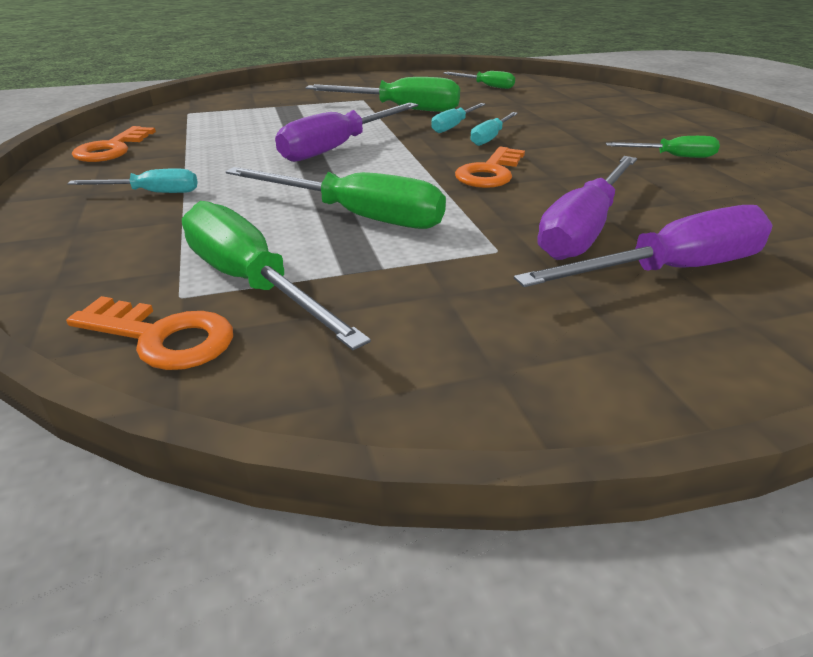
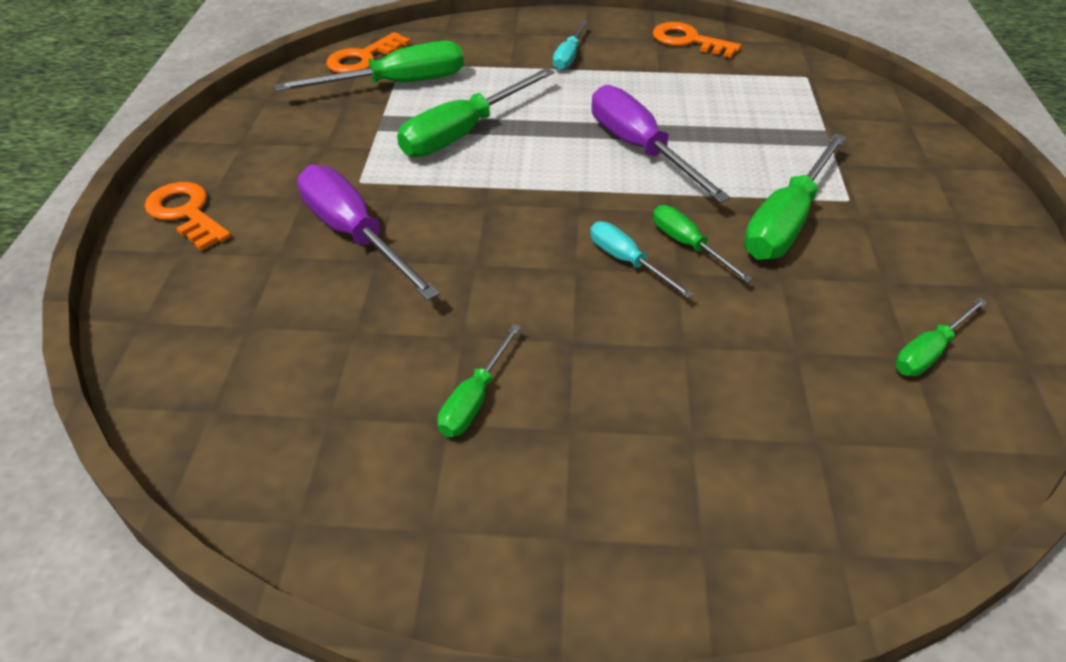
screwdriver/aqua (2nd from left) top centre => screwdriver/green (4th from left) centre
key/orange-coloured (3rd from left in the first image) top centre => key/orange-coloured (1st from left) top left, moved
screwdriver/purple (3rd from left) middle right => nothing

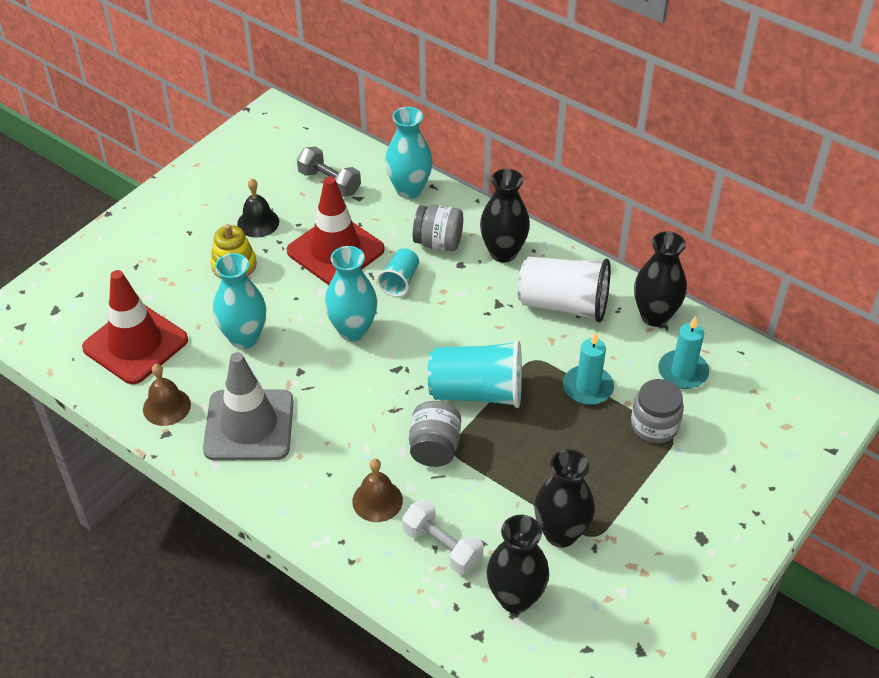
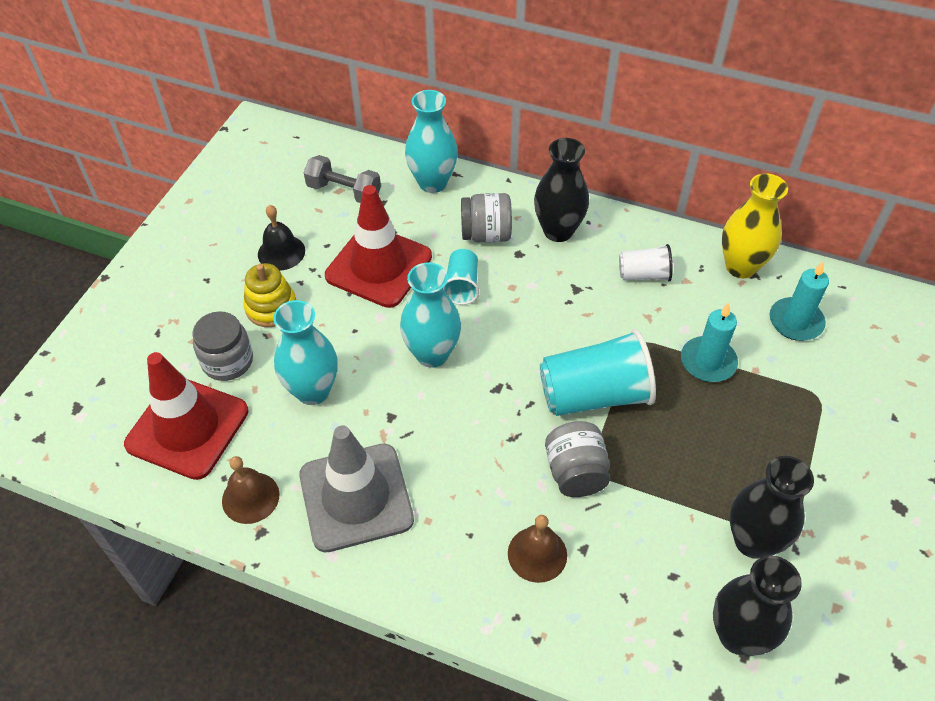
vase/black (4th from left) middle right => vase/yellow top right
beaker/snow-white centre => beaker/snow-white middle right, x0.54
jar/gray (3rd from left in the first image) middle right => jar/gray (1st from left) middle left, moved
hand weight/snow-white bottom centre => nothing

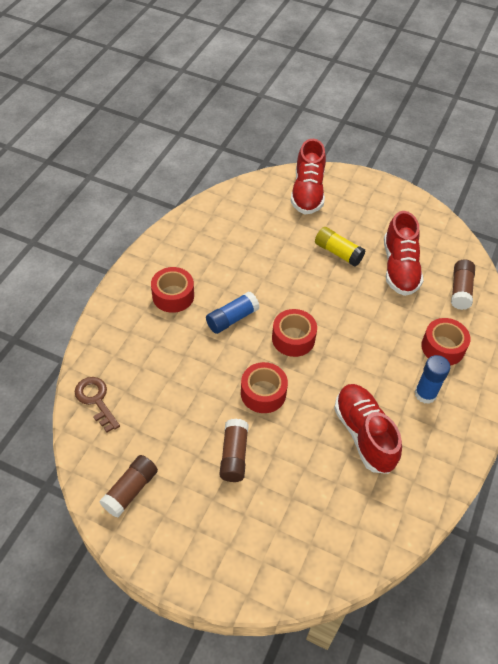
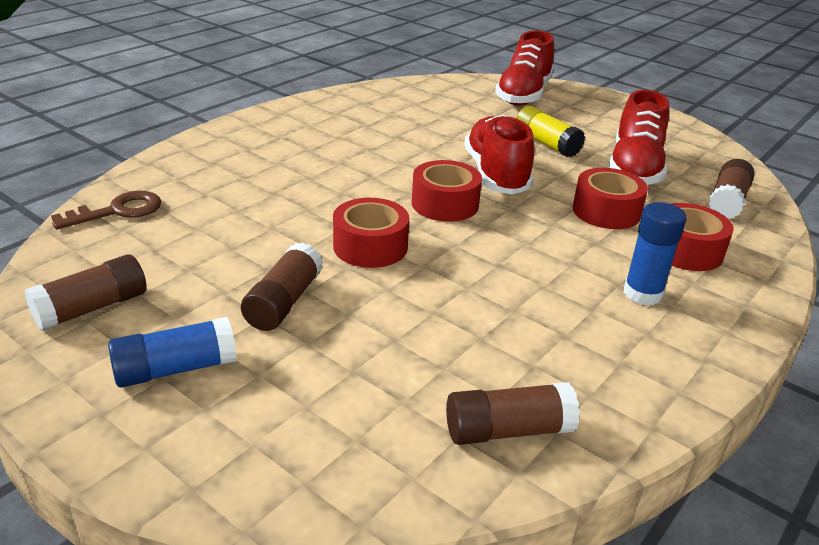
tape/scarlet (1st from left in the first image) centre => tape/scarlet (3rd from left) middle right, moved
glue stick/blue (1st from left) centre => glue stick/blue (1st from left) middle left, moved
key/dark brown middle left, 75 degrees clockwise
shoe/scarlet (2nd from left in the first image) middle right => shoe/scarlet (1st from left) top centre, moved
nothing => glue stick/dark brown (3rd from left) bottom centre

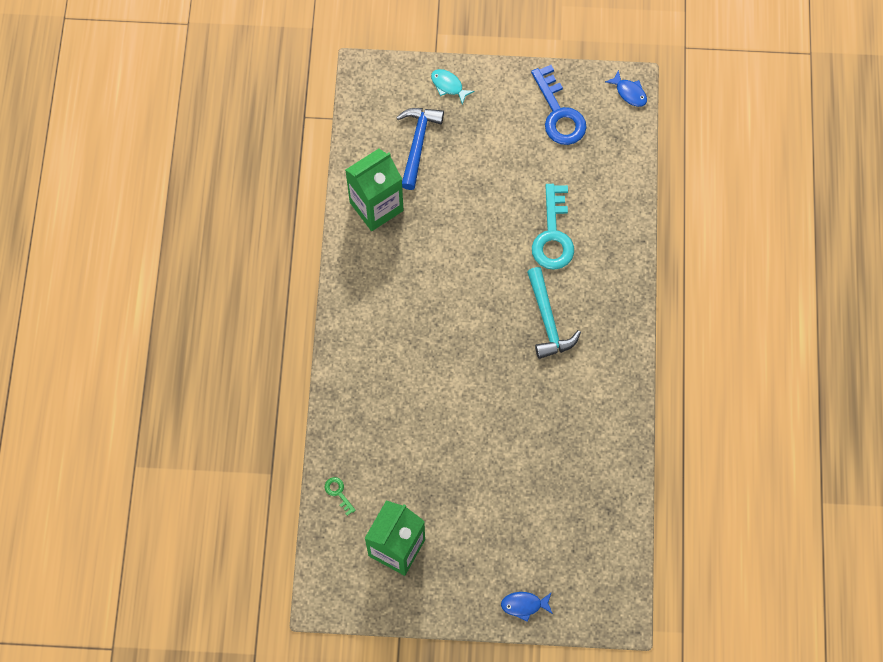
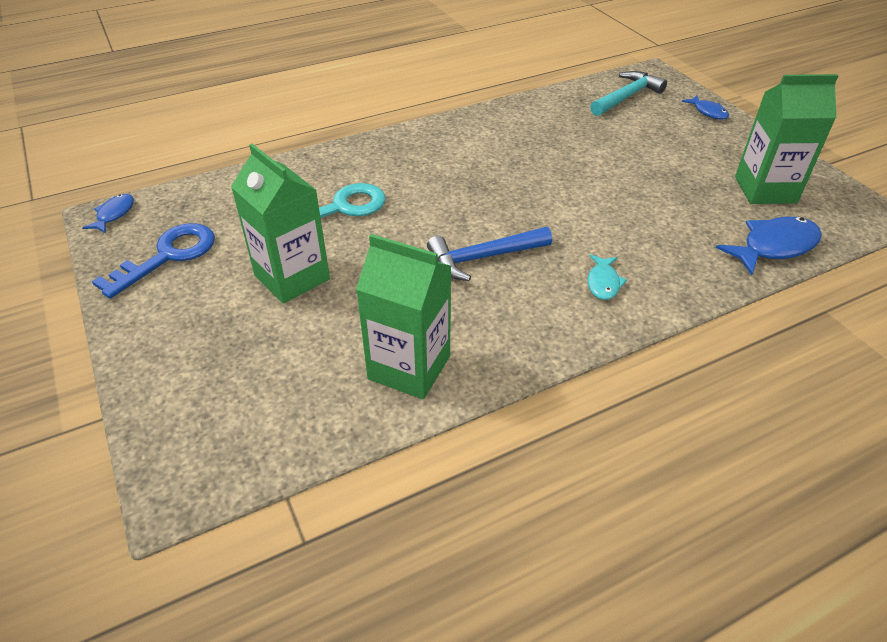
toy fish/aqua top centre => toy fish/aqua middle right, moved
carpenter's hammer/blue top centre => carpenter's hammer/blue centre, moved
carpenter's hammer/aqua centre => carpenter's hammer/aqua top right, moved
key/green bottom centre => toy fish/blue (3rd from left) middle right
nothing => carton/green (1st from left) middle left

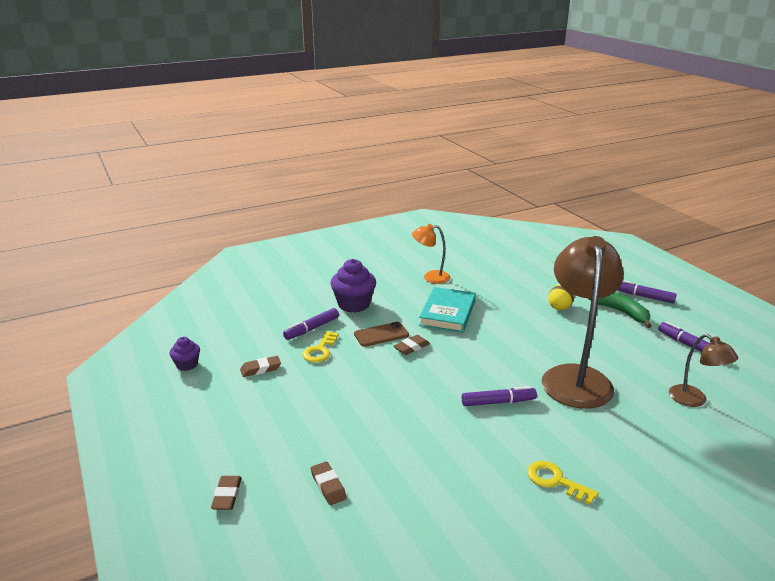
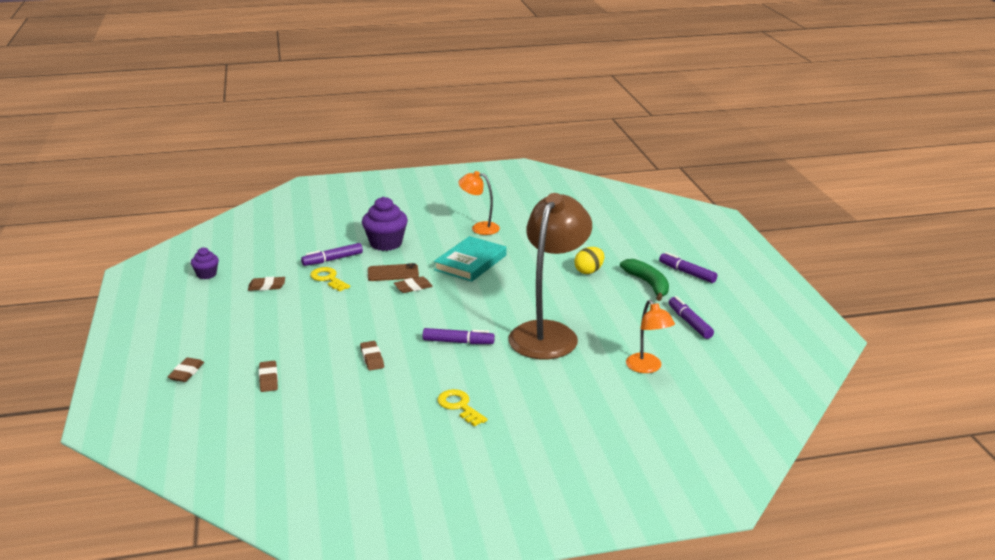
key/yellow (1st from left) centre => key/yellow (1st from left) middle left, 105 degrees clockwise
desk lamp/dark brown (2nd from left) middle right => desk lamp/orange-coloured (2nd from left) centre
nothing => pencil eraser/dark brown (4th from left) centre

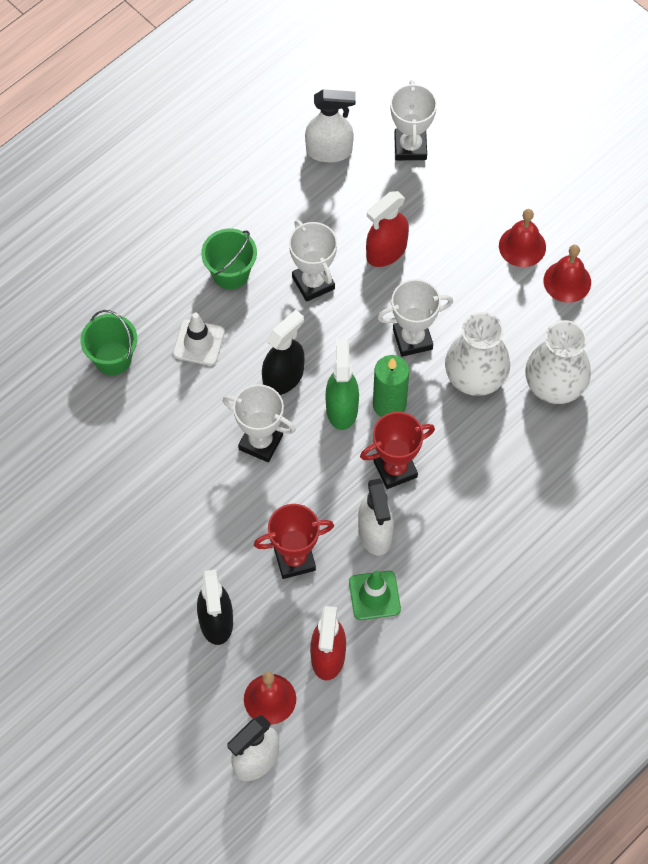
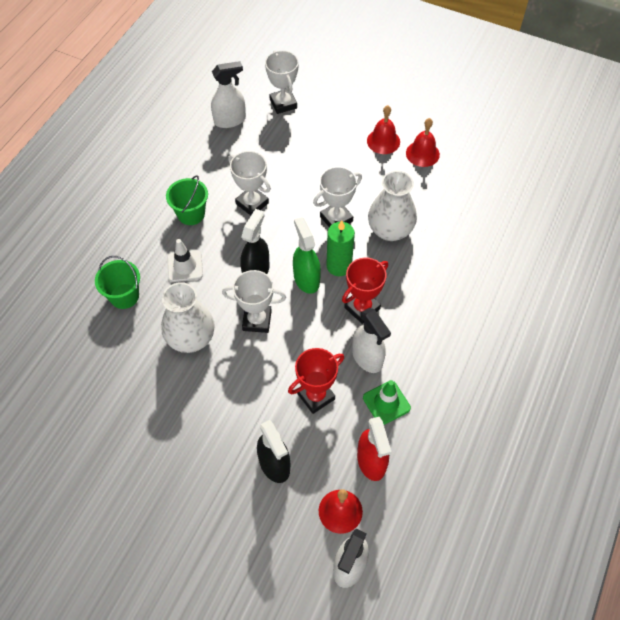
sprayer/scarlet (2nd from left) top centre => nothing
vase/snow-white (2nd from left in the first image) middle right => vase/snow-white (1st from left) middle left, moved

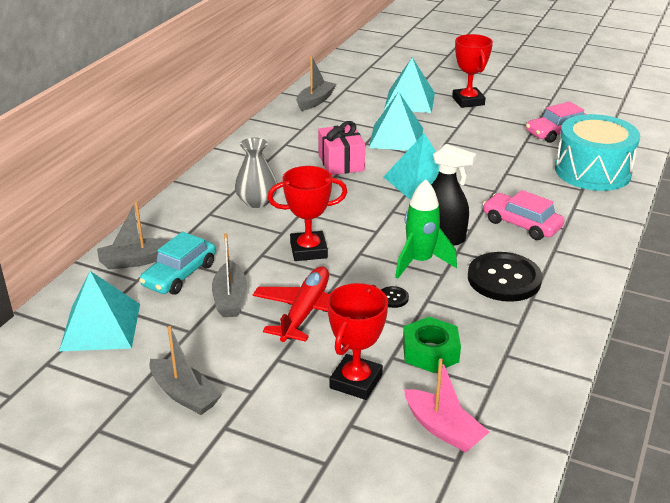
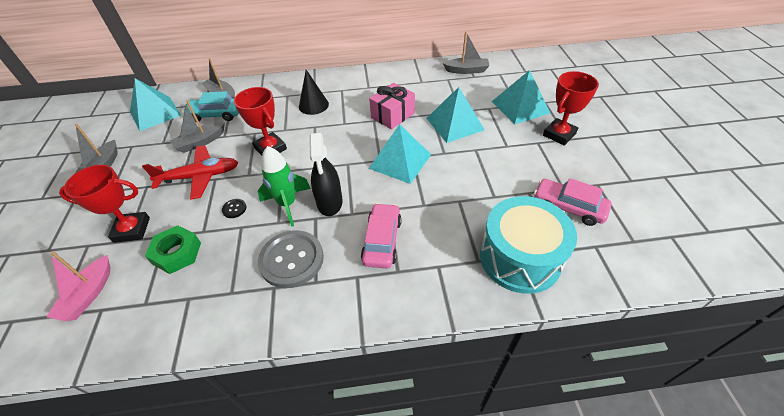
vase/gray centre => cone shape/black top centre
button/black (2nd from left) middle right => button/gray centre

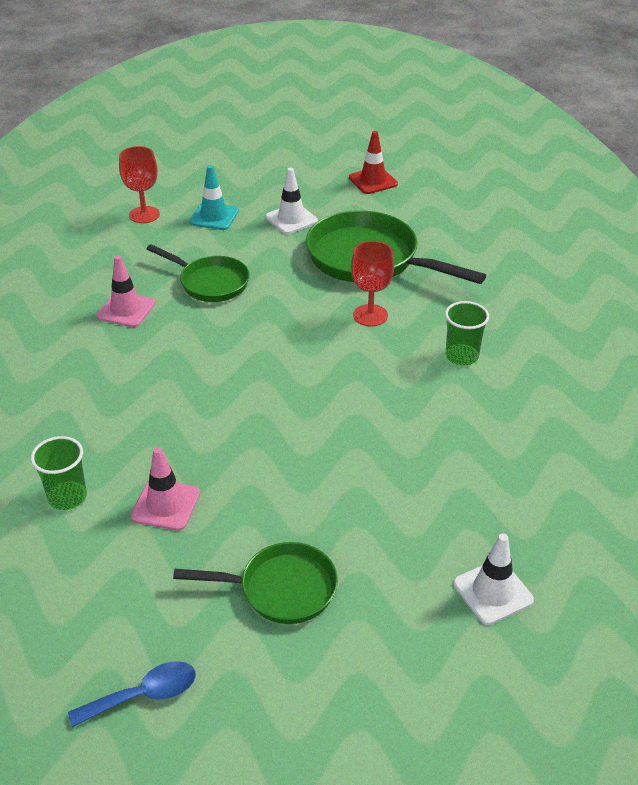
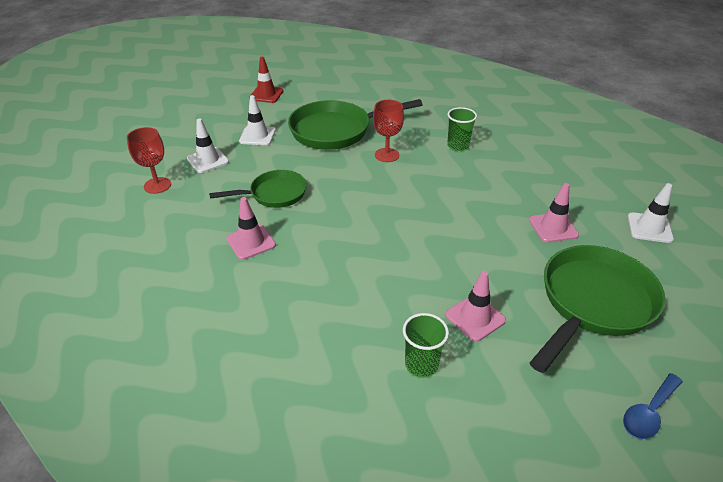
safety cone/aqua top centre => safety cone/snow-white (1st from left) top left
skillet/green (2nd from left in the first image) bottom centre => skillet/green (3rd from left) middle right, x1.66
tablespoon/blue bottom left => tablespoon/blue bottom right, 150 degrees counterclockwise
nothing => safety cone/rose-pink (3rd from left) middle right

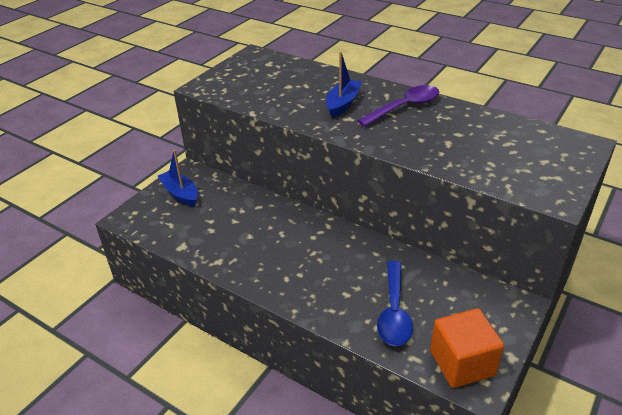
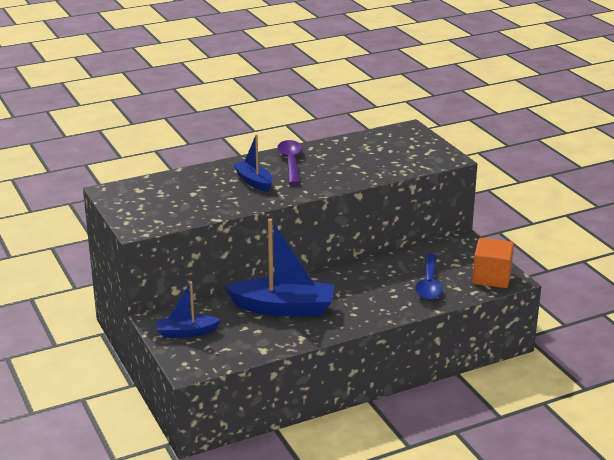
tablespoon/blue bottom centre => tablespoon/blue middle right, 60 degrees clockwise
nothing => sailboat/blue (3rd from left) centre

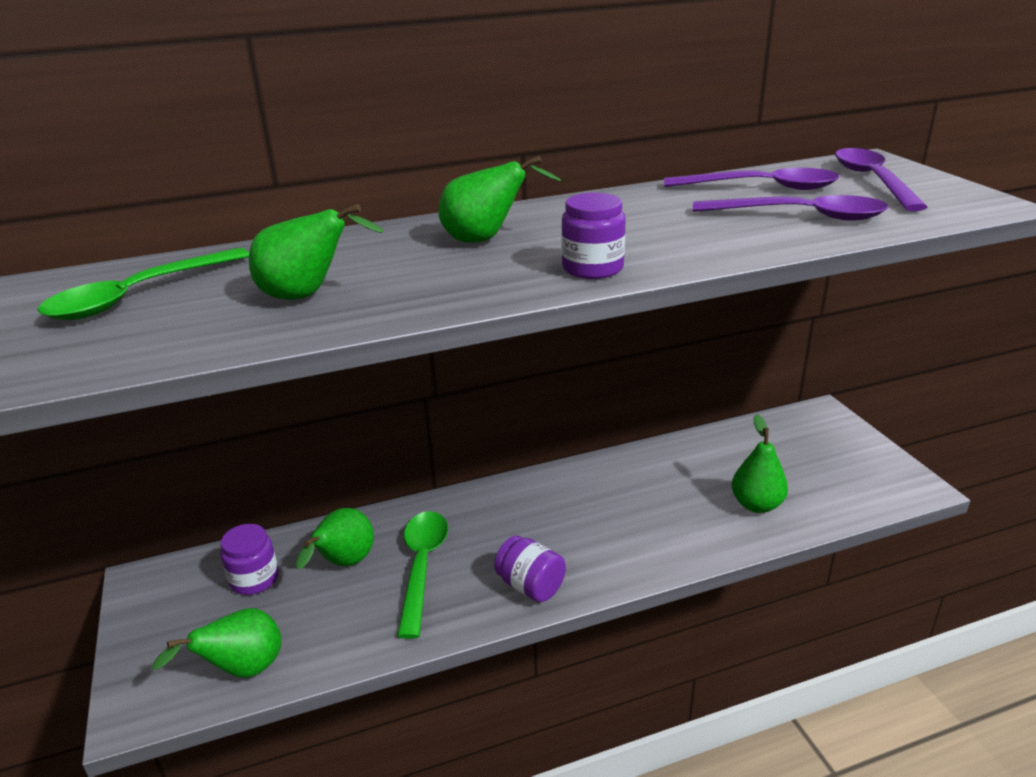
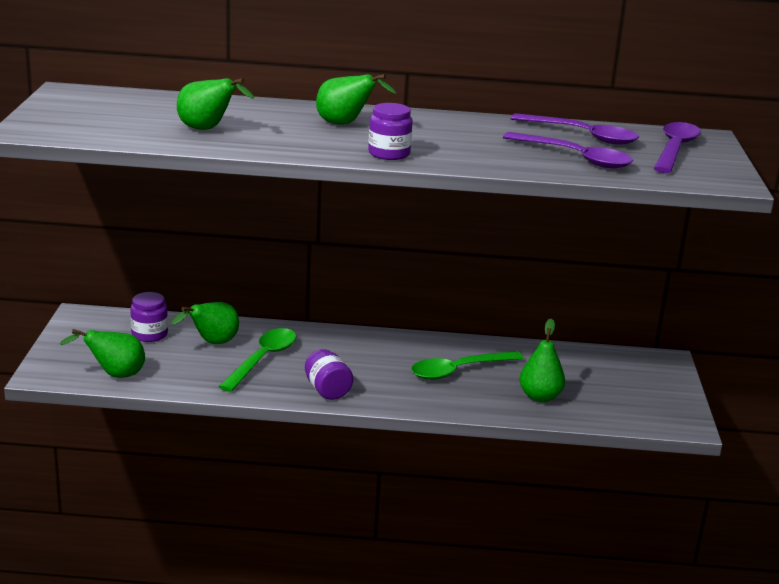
tablespoon/green (1st from left in the first image) middle left => tablespoon/green (2nd from left) centre, moved

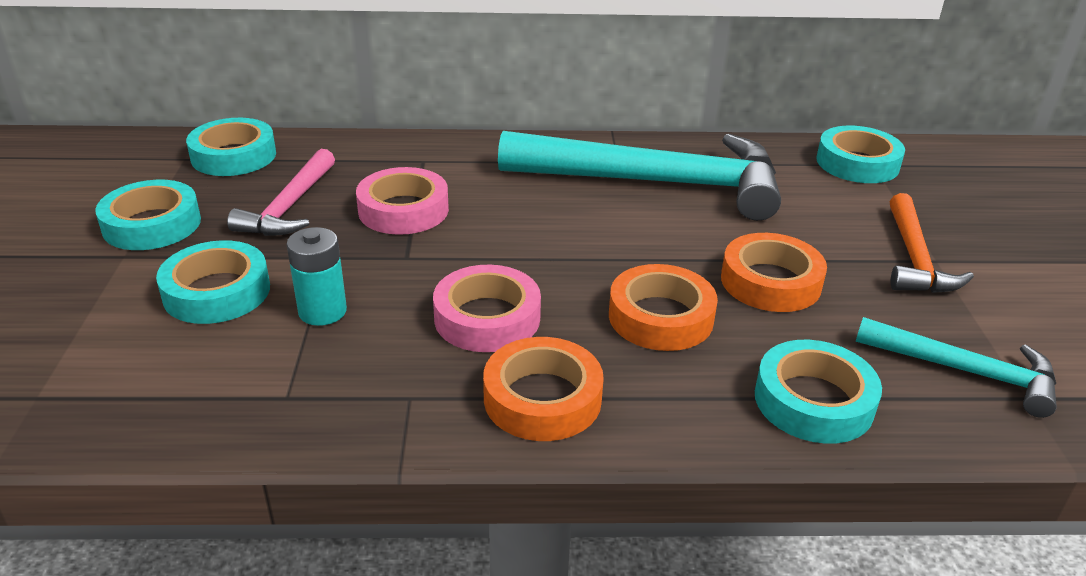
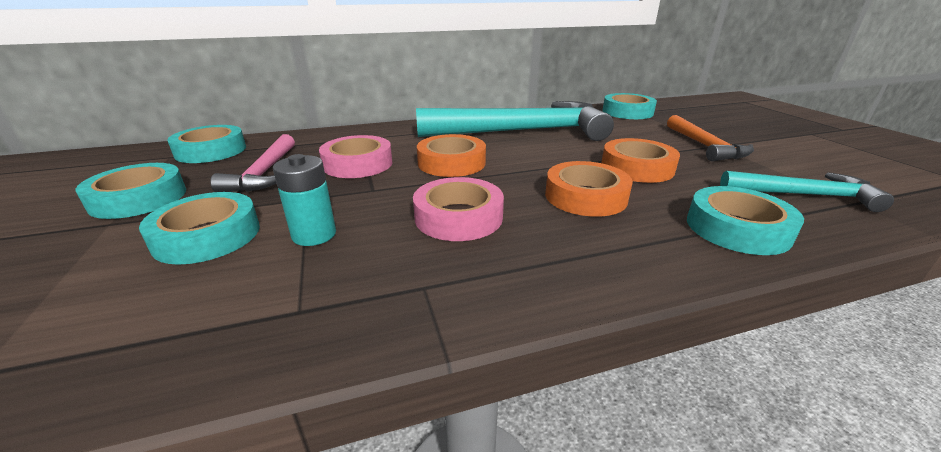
tape/orange-coloured (1st from left) bottom centre => tape/orange-coloured (1st from left) centre, moved

